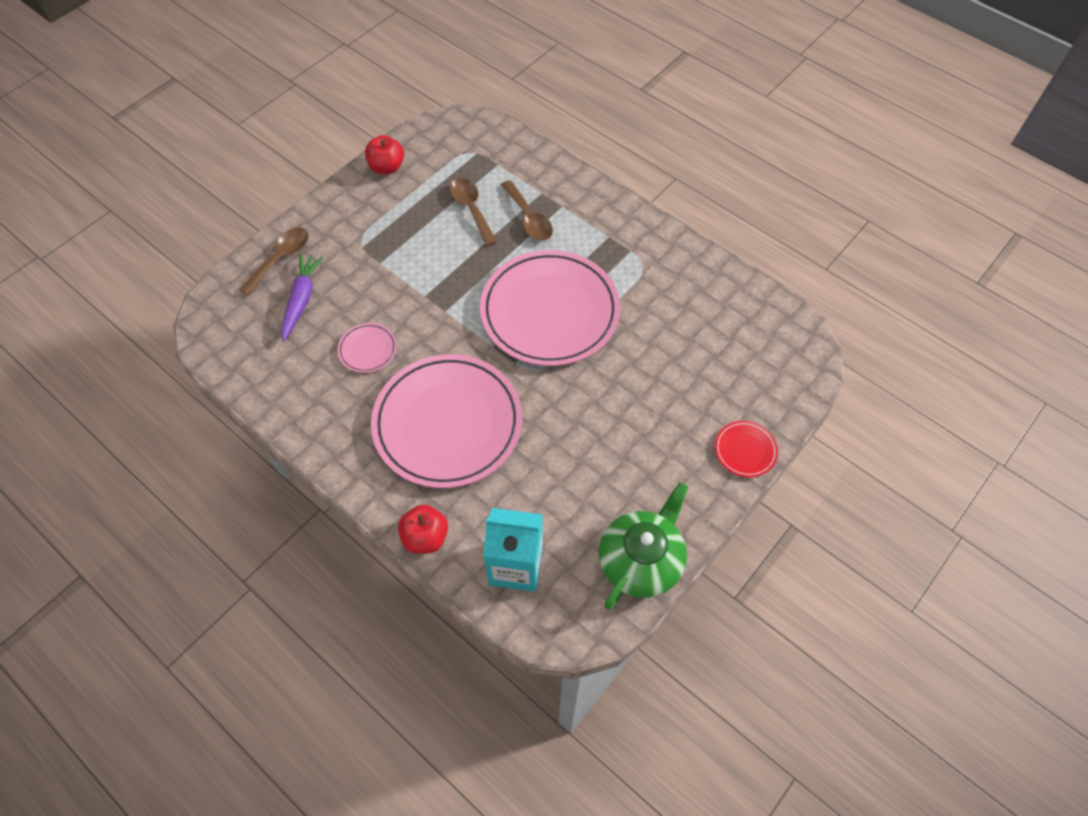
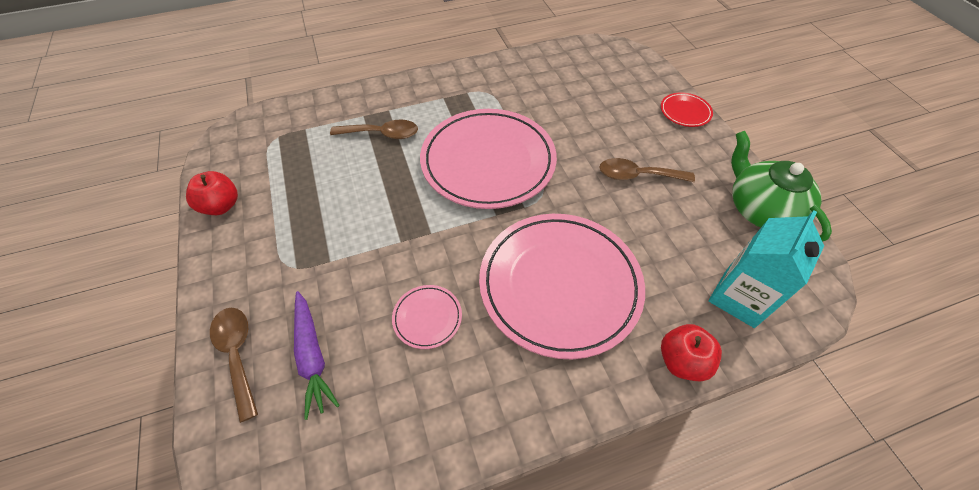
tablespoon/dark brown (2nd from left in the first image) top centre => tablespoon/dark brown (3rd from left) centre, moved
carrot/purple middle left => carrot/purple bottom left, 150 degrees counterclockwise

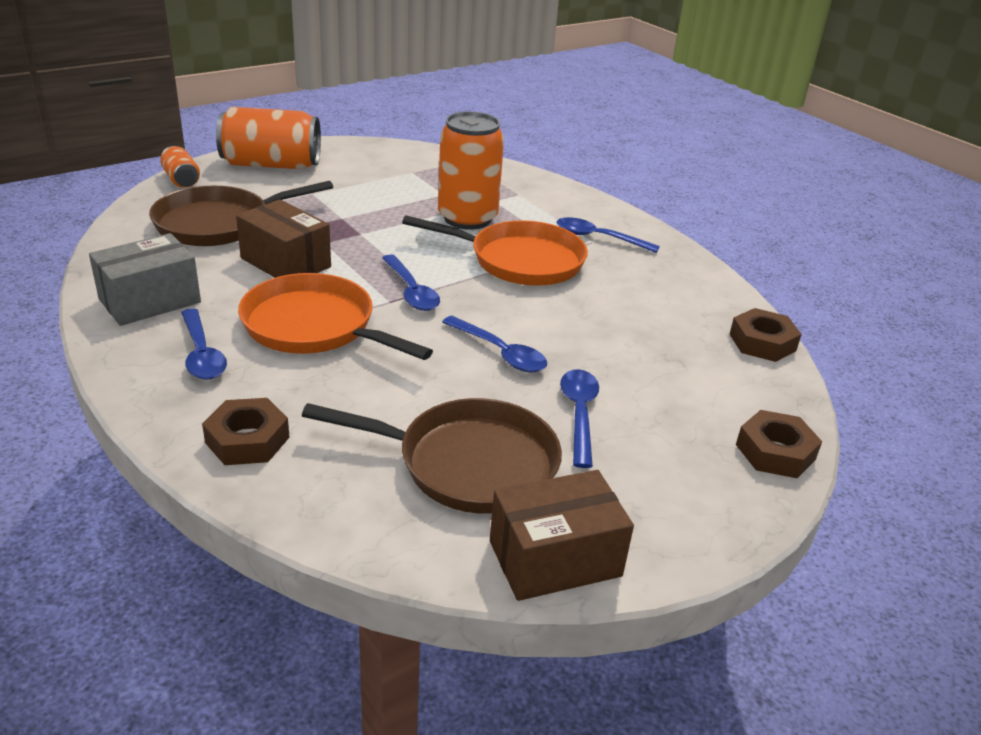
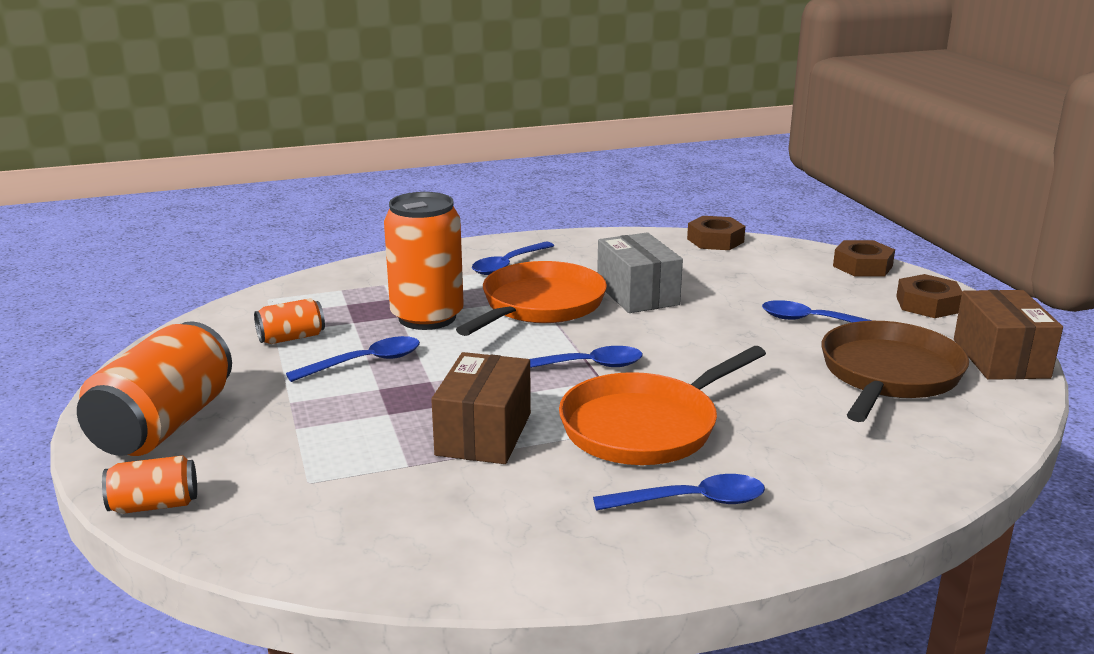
skillet/dark brown (1st from left) top left => nothing
package/dark brown (1st from left) top left => package/dark brown (1st from left) centre, 45 degrees counterclockwise
package/gray middle left => package/gray centre, moved
tablespoon/blue (3rd from left in the first image) centre => tablespoon/blue (1st from left) middle left, moved
nut/dark brown (1st from left in the first image) middle left => nut/dark brown (3rd from left) middle right, moved
nothing => soda can/orange-coloured (3rd from left) middle left

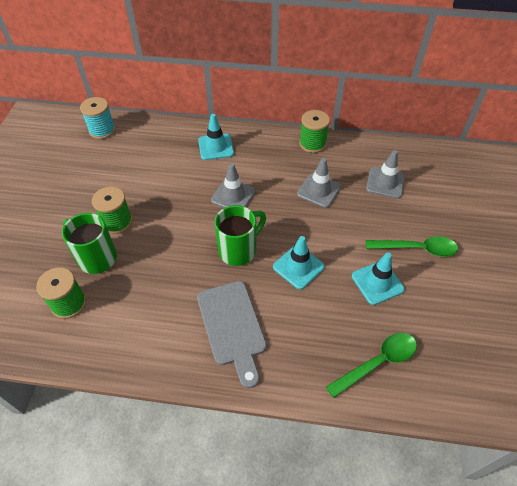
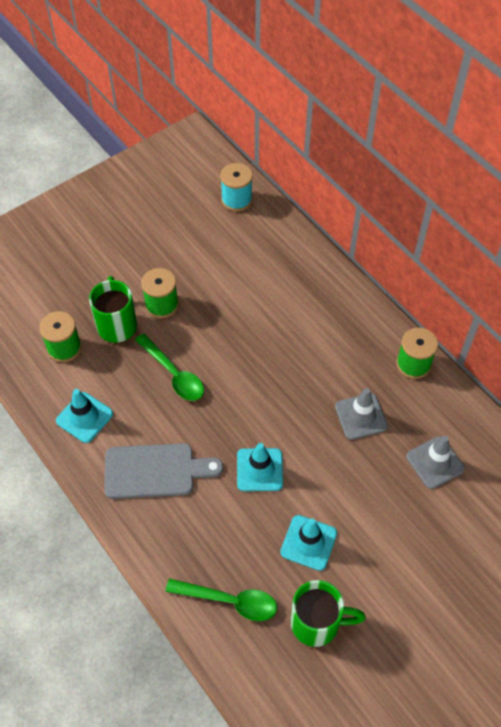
safety cone/aqua (1st from left) top centre => safety cone/aqua (1st from left) middle left, moved
safety cone/gray (1st from left) centre => nothing
mug/green (2nd from left) centre => mug/green (2nd from left) bottom centre, moved
tablespoon/green (2nd from left in the first image) middle right => tablespoon/green (1st from left) centre, moved
cutting board/gray bottom centre => cutting board/gray middle left, 120 degrees counterclockwise

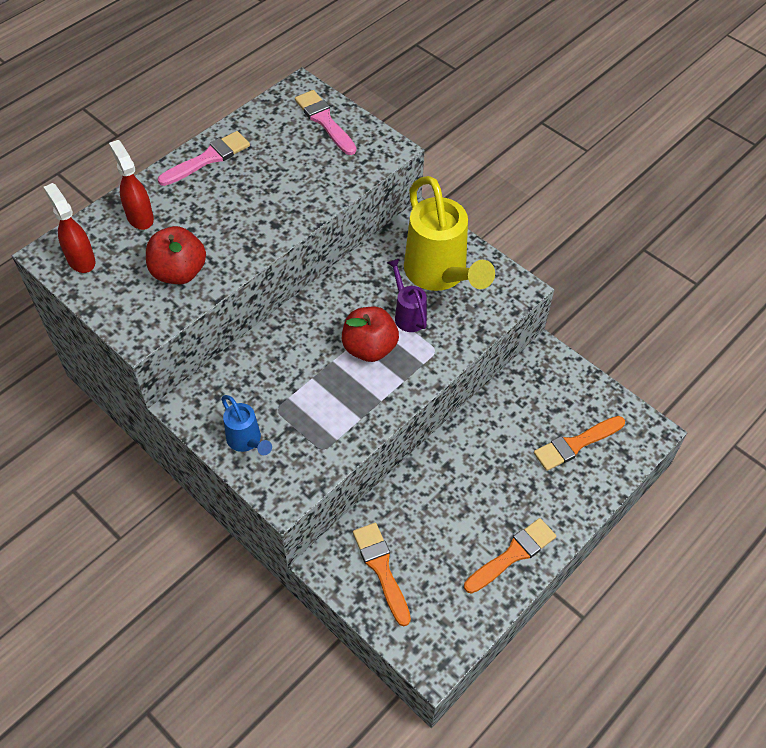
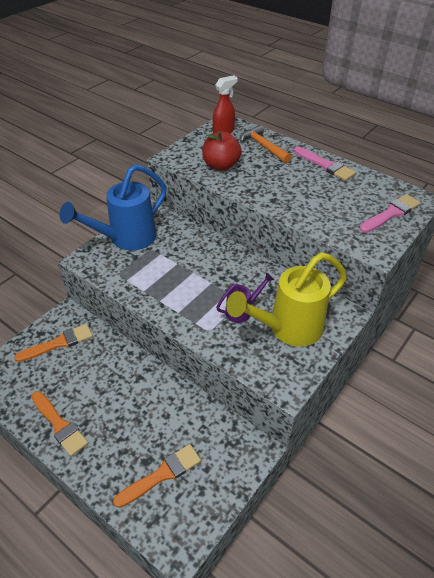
sprayer/scarlet (2nd from left) top left => carpenter's hammer/orange-coloured top centre
toy apple/scarlet (2nd from left) centre => nothing
watering pot/blue middle left, x2.02
paintbrush/orange-coloured (3rd from left) middle right => paintbrush/orange-coloured (3rd from left) bottom centre, 90 degrees clockwise

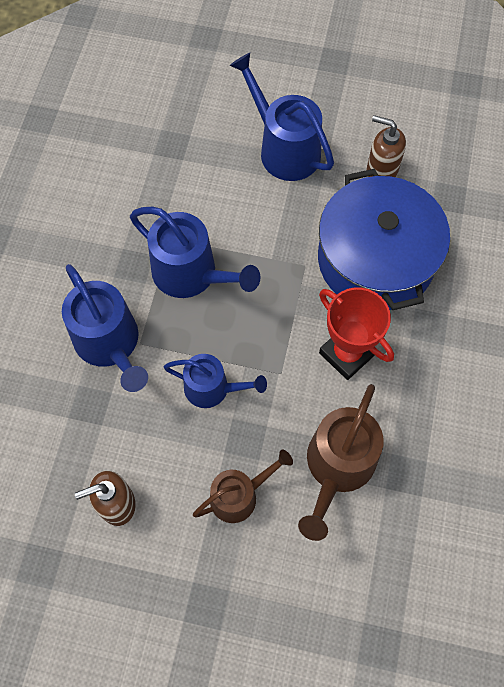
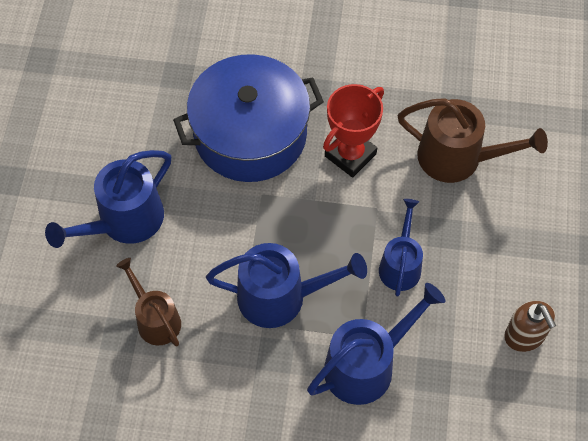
pump bottle/dark brown (2nd from left) top right => nothing
watering pot/blue (2nd from left) centre, 60 degrees clockwise
watering pot/dark brown (1st from left) bottom centre => watering pot/dark brown (1st from left) bottom left, moved

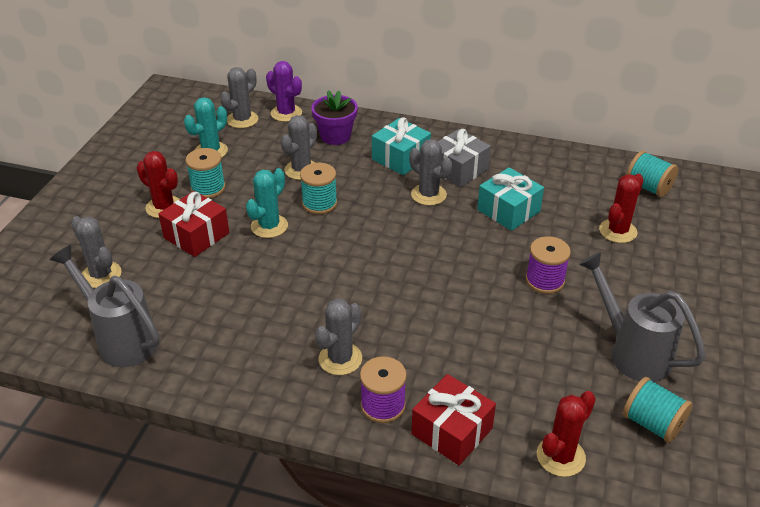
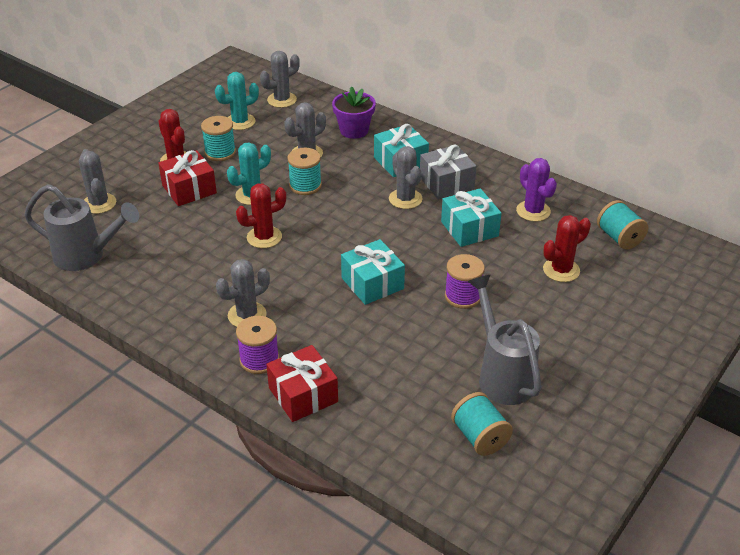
cactus/purple top centre => cactus/purple middle right, moved
watering pot/gray (1st from left) middle left, 135 degrees clockwise
cactus/scarlet (2nd from left) bottom right => cactus/scarlet (2nd from left) centre, moved
nothing => gift/aqua (1st from left) centre

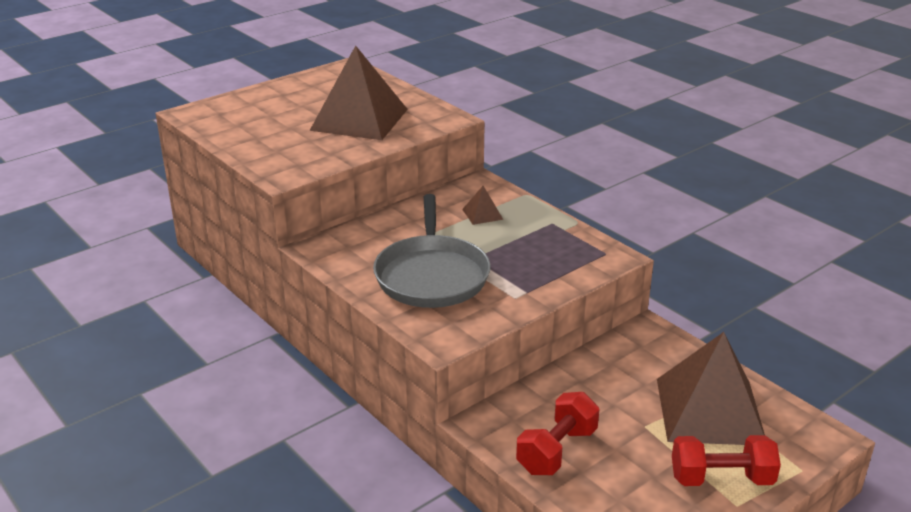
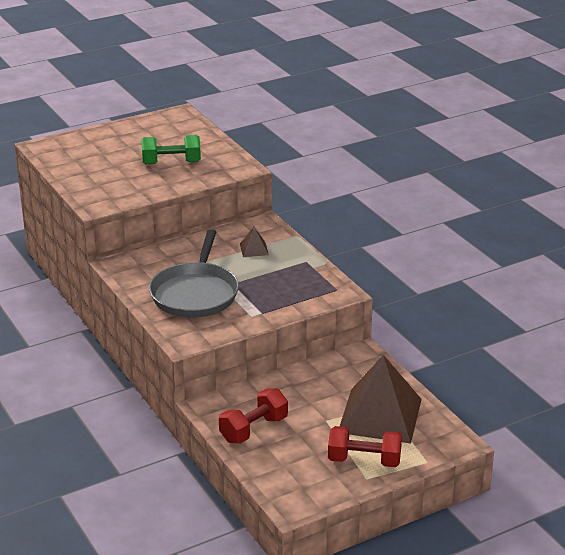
pyramid/dark brown (1st from left) top centre => hand weight/green top left

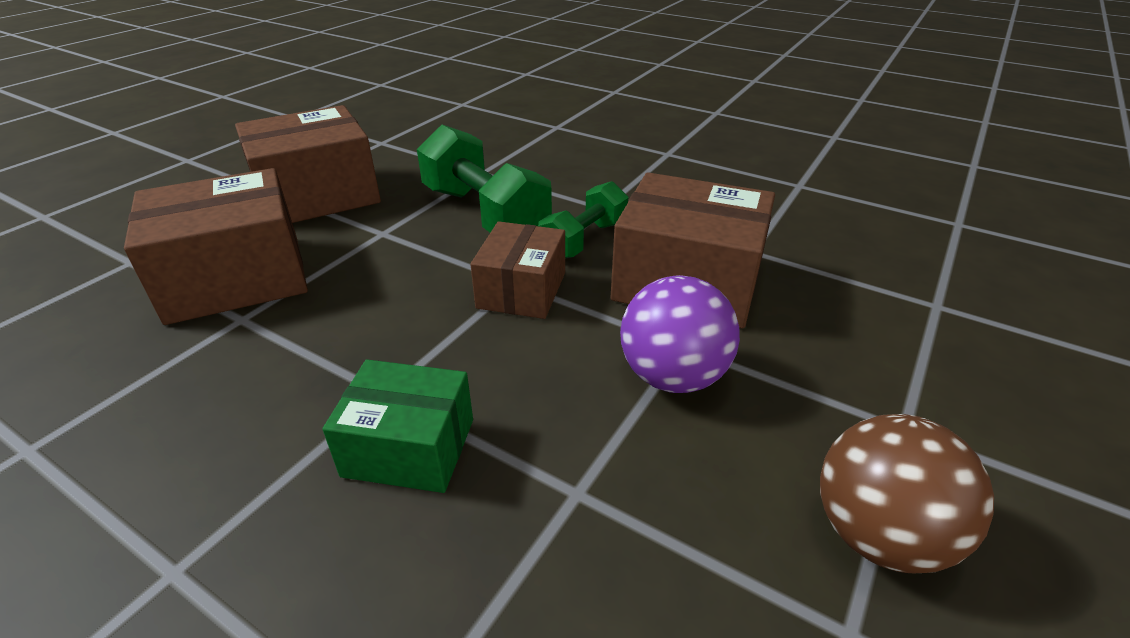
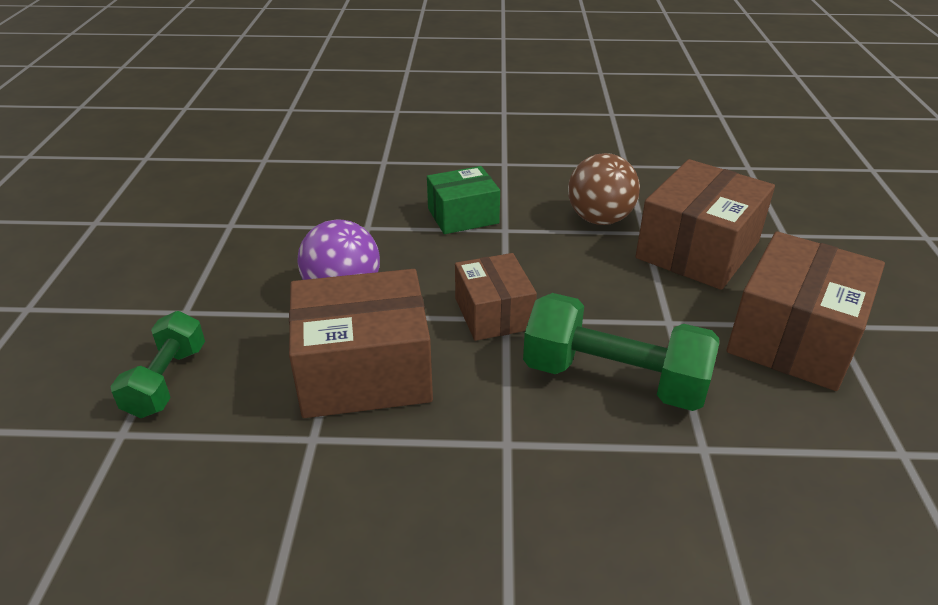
hand weight/green (2nd from left in the first image) centre => hand weight/green (1st from left) middle left, moved
play ball/dark brown bottom right => play ball/dark brown top centre, moved

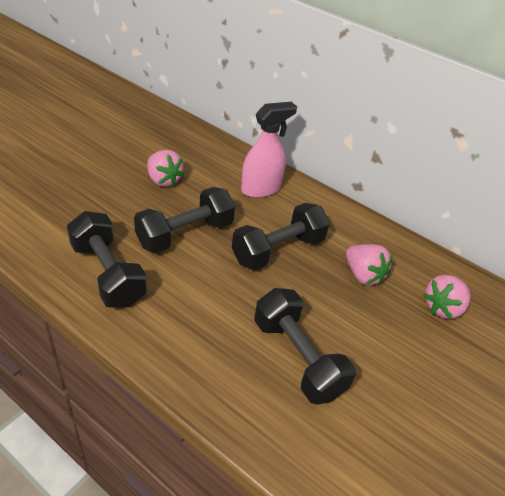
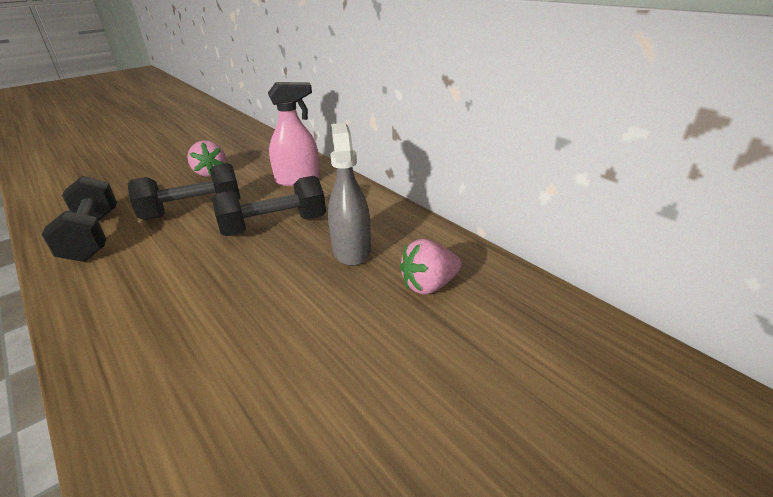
berry/rose-pink (2nd from left) middle right => sprayer/gray centre
hand weight/black (4th from left) bottom centre => nothing

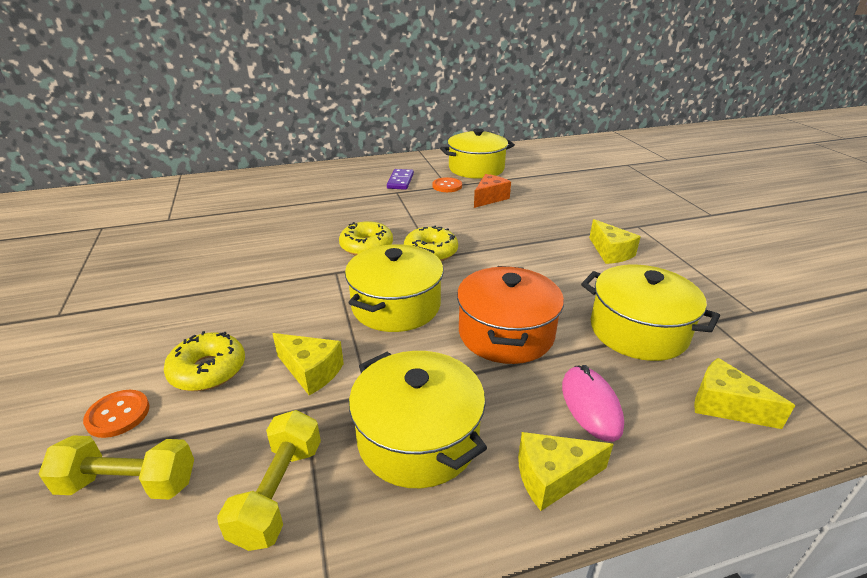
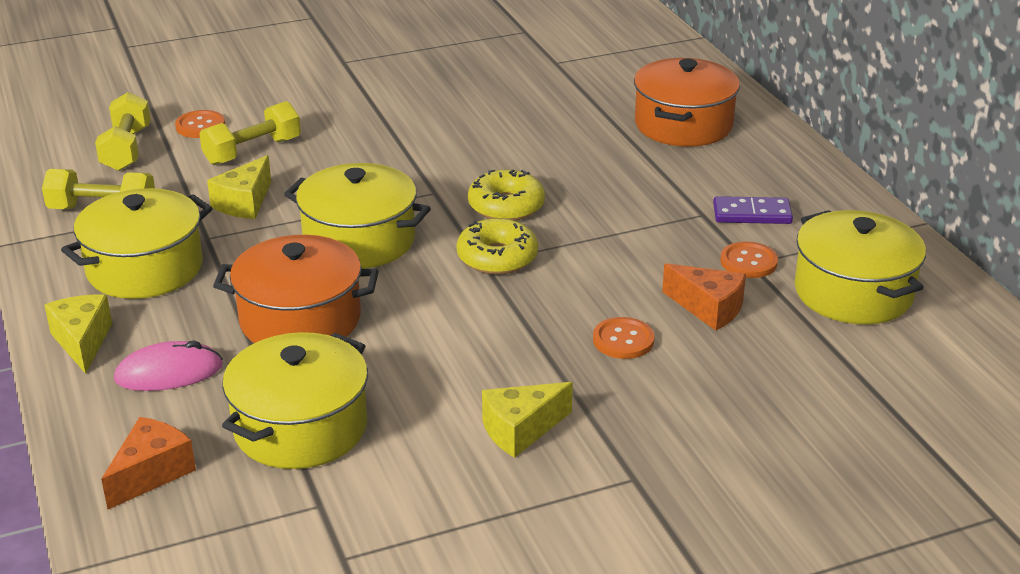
glazed donut/yellow (1st from left) middle left => hand weight/yellow (3rd from left) top left
piece of cheese/yellow (4th from left) bottom right => piece of cheese/orange-coloured (1st from left) bottom left
nothing => stockpot/orange-coloured (2nd from left) top right
nothing => button/orange-coloured (2nd from left) centre

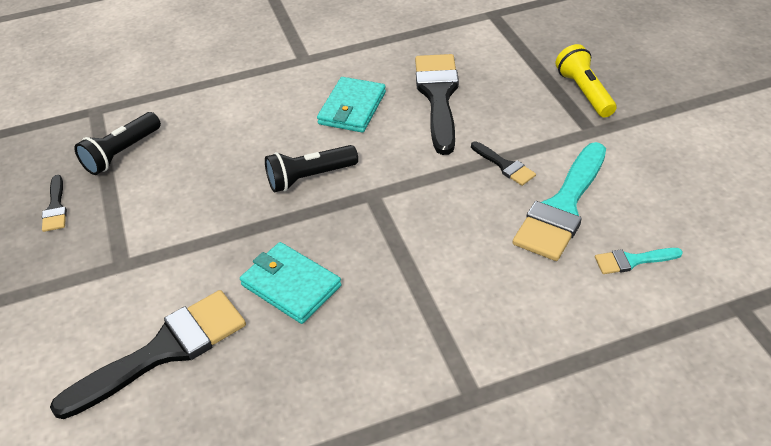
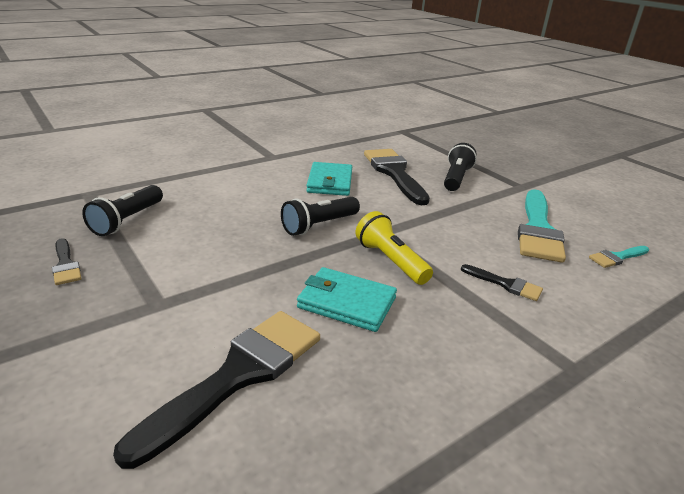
pocket torch/yellow top right => pocket torch/yellow centre, moved
paintbrush/black (4th from left) centre => paintbrush/black (4th from left) middle right, moved
nothing => pocket torch/black (3rd from left) middle right

